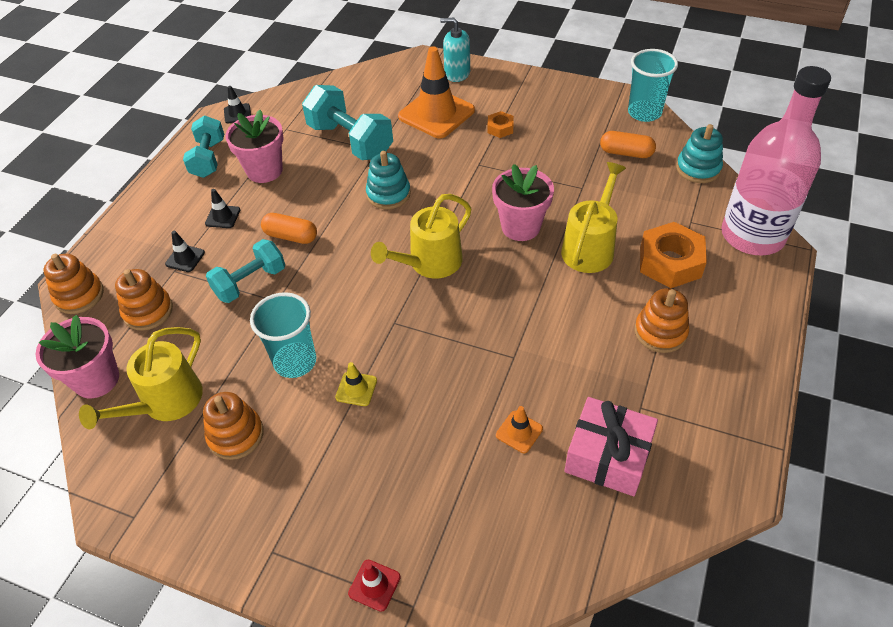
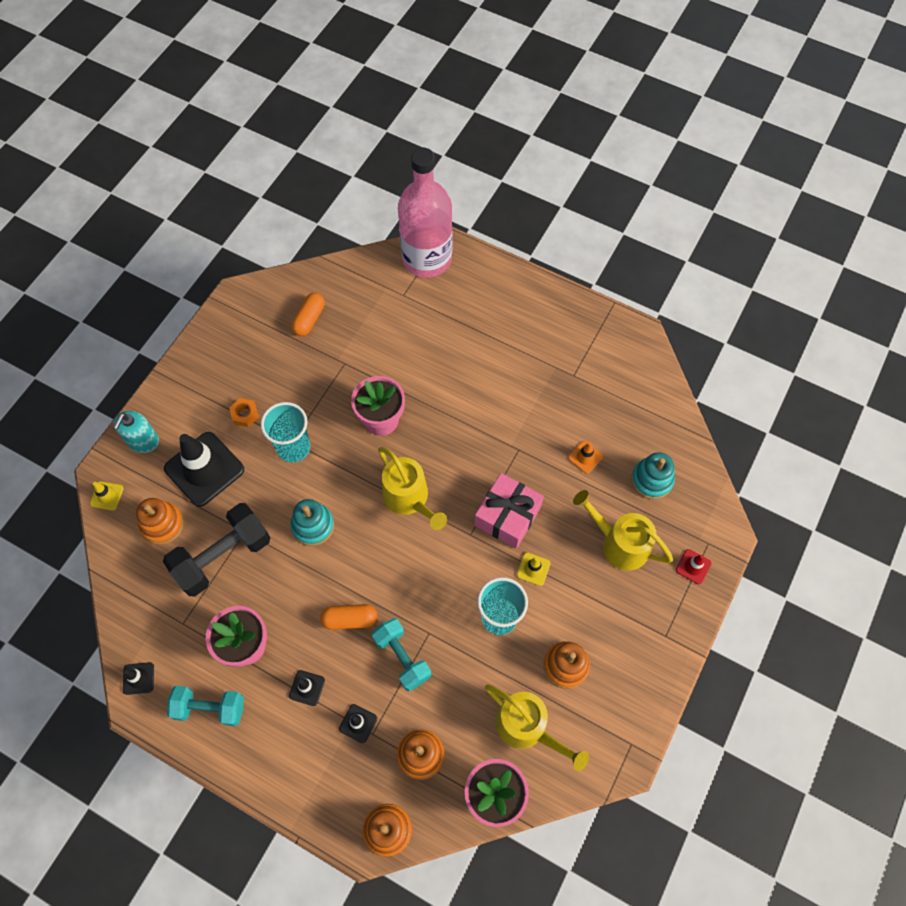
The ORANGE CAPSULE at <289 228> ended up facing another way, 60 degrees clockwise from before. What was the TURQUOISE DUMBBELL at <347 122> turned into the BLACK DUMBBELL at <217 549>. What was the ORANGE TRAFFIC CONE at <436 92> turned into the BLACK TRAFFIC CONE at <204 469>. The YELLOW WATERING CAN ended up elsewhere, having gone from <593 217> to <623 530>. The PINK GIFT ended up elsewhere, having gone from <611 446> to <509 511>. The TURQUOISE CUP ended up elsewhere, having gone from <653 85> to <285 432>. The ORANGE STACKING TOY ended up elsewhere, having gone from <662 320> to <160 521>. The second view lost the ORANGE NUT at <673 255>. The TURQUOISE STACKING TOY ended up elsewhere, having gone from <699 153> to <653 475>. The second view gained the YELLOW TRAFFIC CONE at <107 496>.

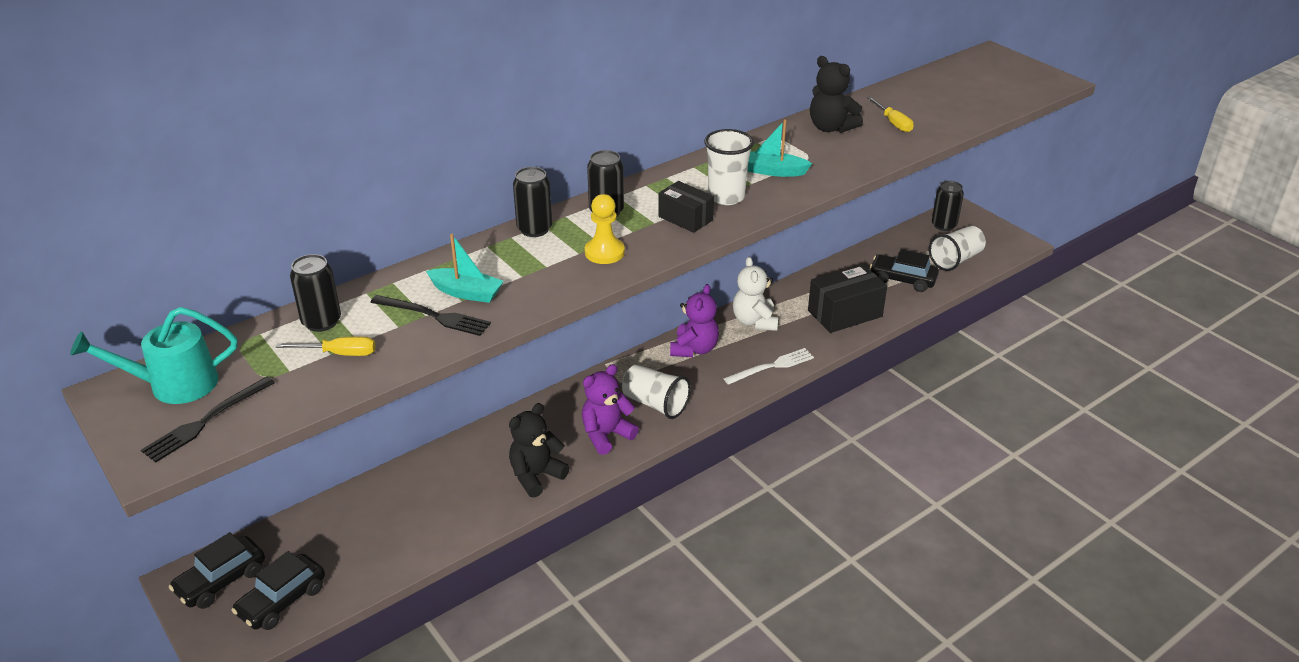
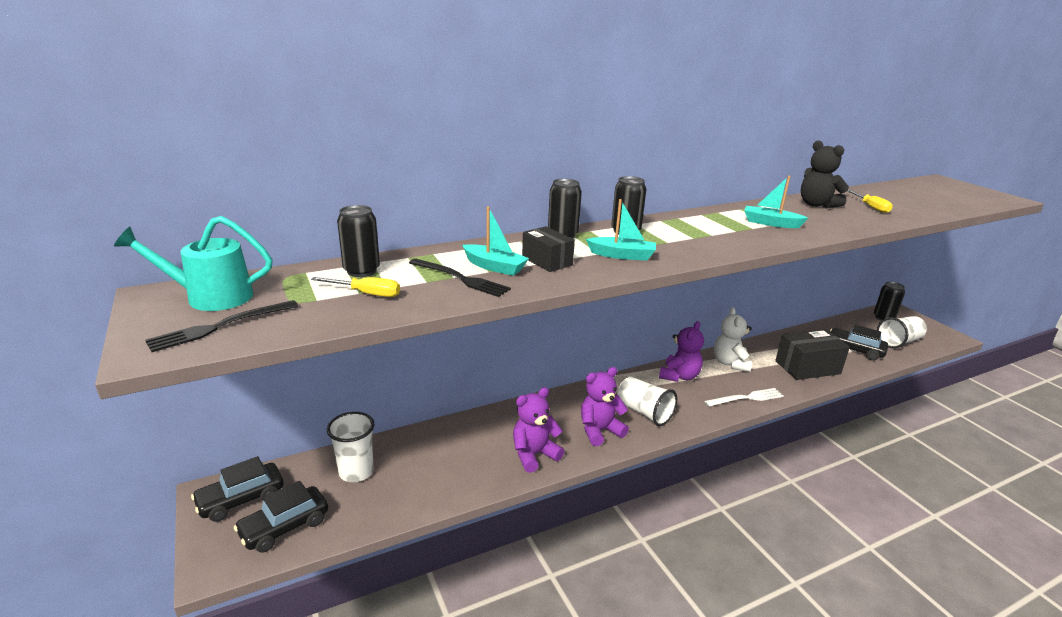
What was the BLACK TEDDY BEAR at <539 450> turned into the PURPLE TEDDY BEAR at <538 430>. Where the YELLOW PAWN stood at <605 229>, the TURQUOISE BOAT came to stand at <621 230>. The BLACK BOX ended up elsewhere, having gone from <686 207> to <548 249>. The WHITE CUP ended up elsewhere, having gone from <729 167> to <350 447>.

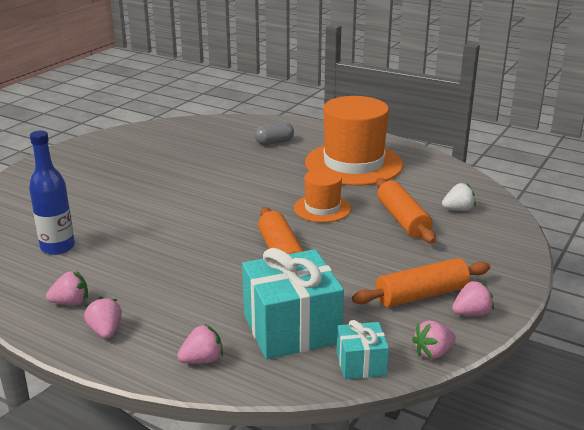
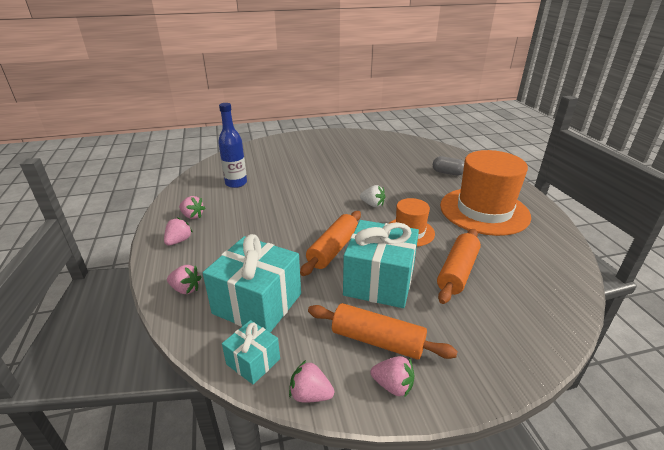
The WHITE STRAWBERRY ended up elsewhere, having gone from <459 197> to <372 196>. The second view gained the TURQUOISE GIFT at <381 264>.

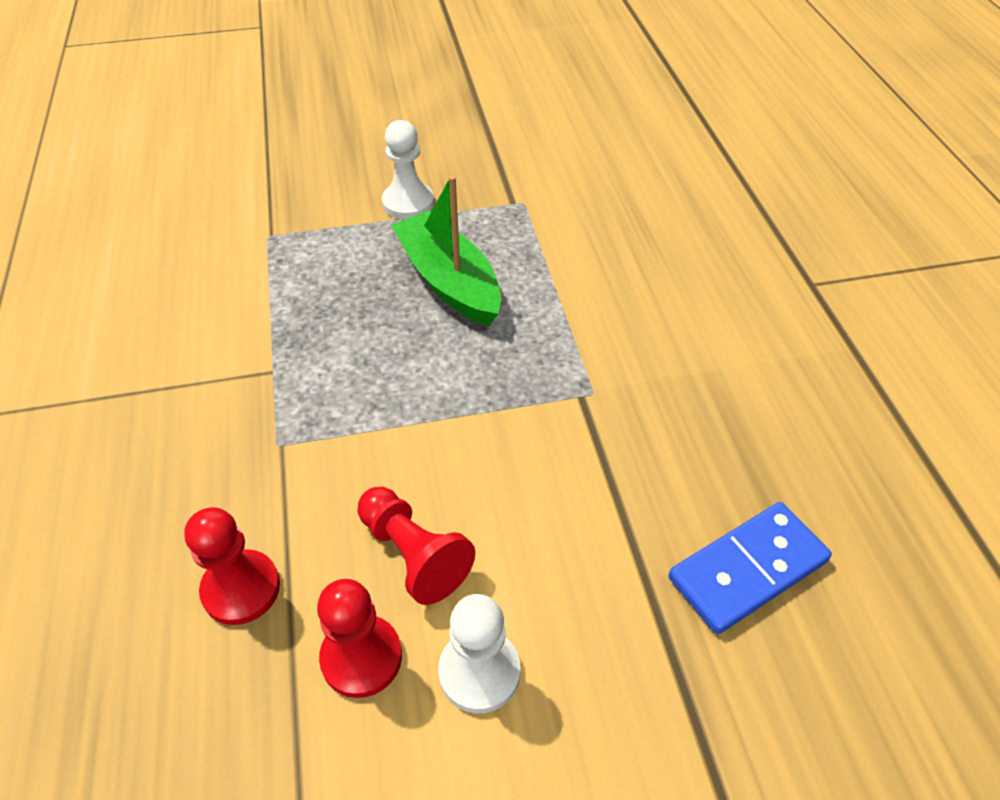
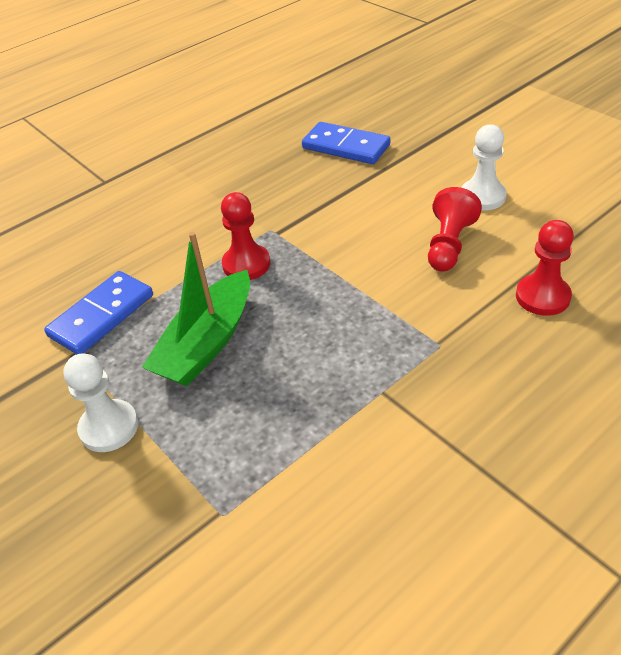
The RED PAWN ended up elsewhere, having gone from <359 638> to <246 236>. The second view gained the BLUE DOMINO at <98 312>.

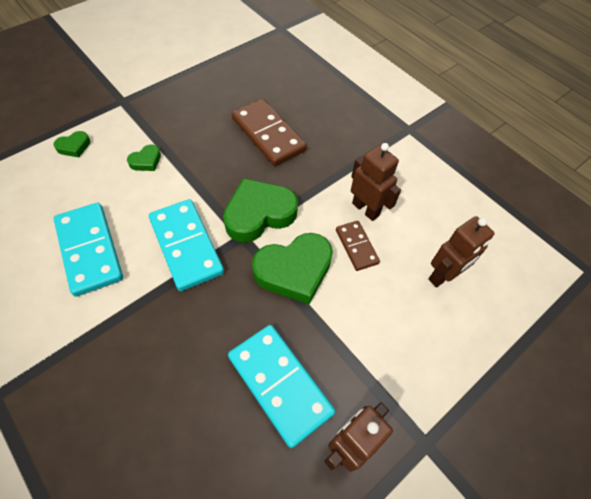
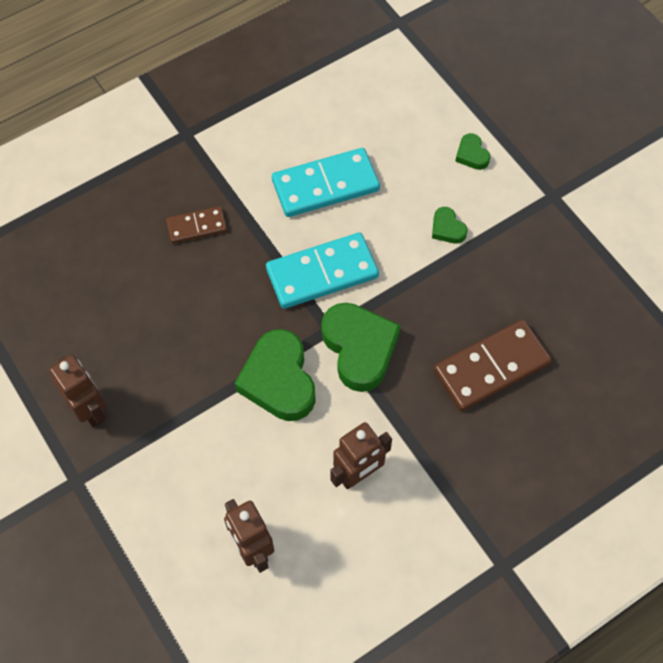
The second view lost the TURQUOISE DOMINO at <281 386>. The BROWN DOMINO ended up elsewhere, having gone from <358 246> to <196 225>.

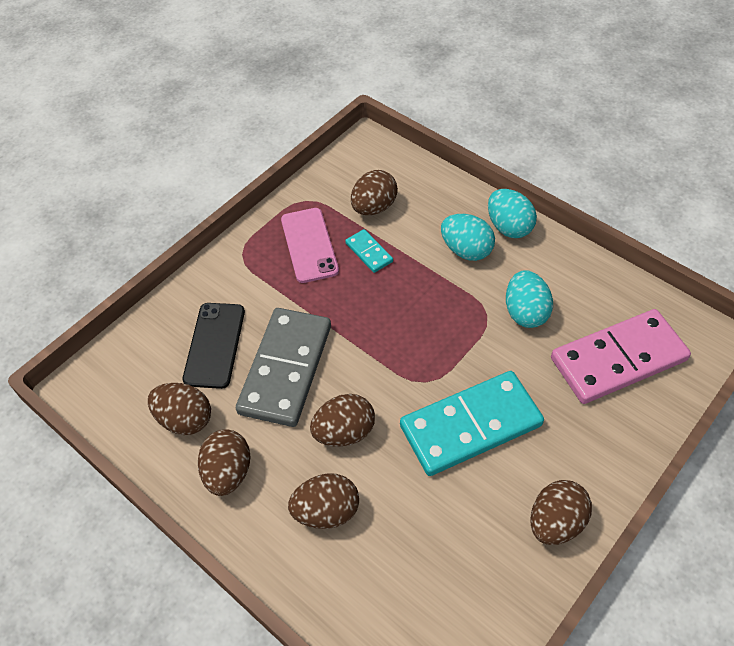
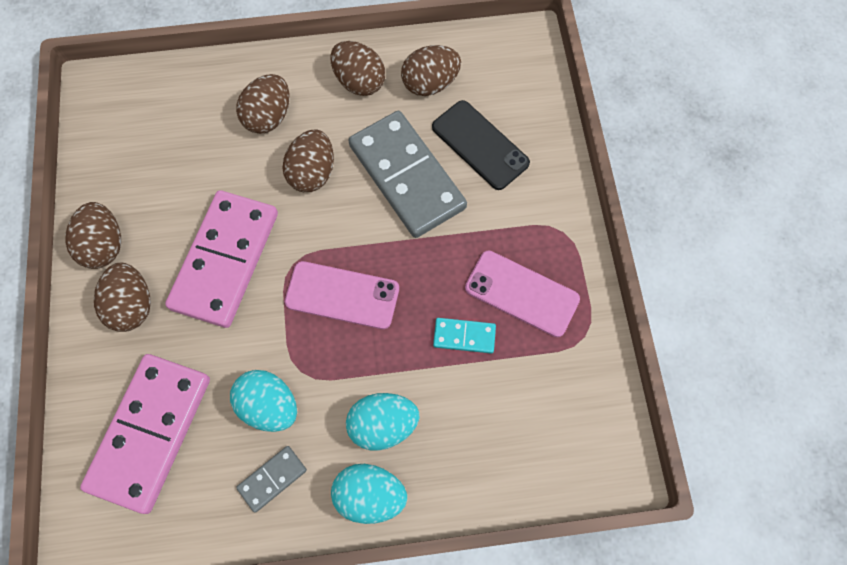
The BROWN EGG ended up elsewhere, having gone from <374 192> to <122 297>. What was the TURQUOISE DOMINO at <472 423> turned into the PINK DOMINO at <221 259>. The second view gained the GREY DOMINO at <271 479>. The second view gained the PINK PHONE at <342 295>.

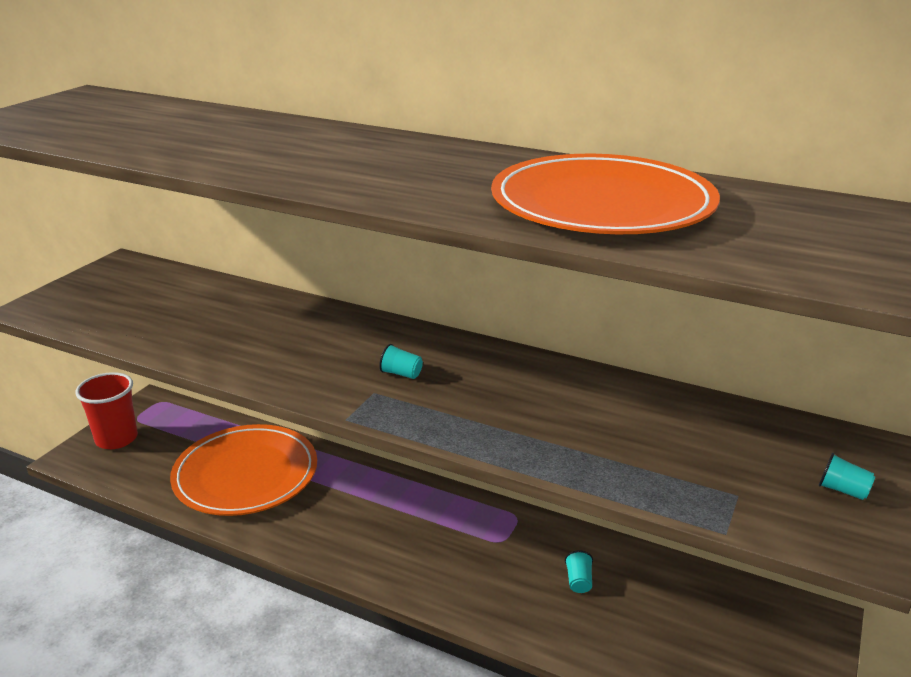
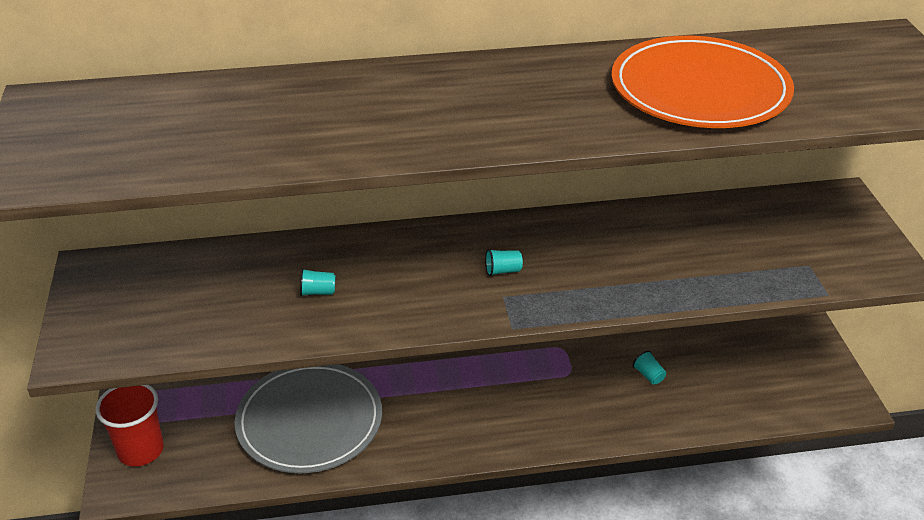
What was the ORANGE PLATE at <243 470> turned into the GREY PLATE at <308 418>. The TURQUOISE CUP ended up elsewhere, having gone from <847 476> to <317 282>.

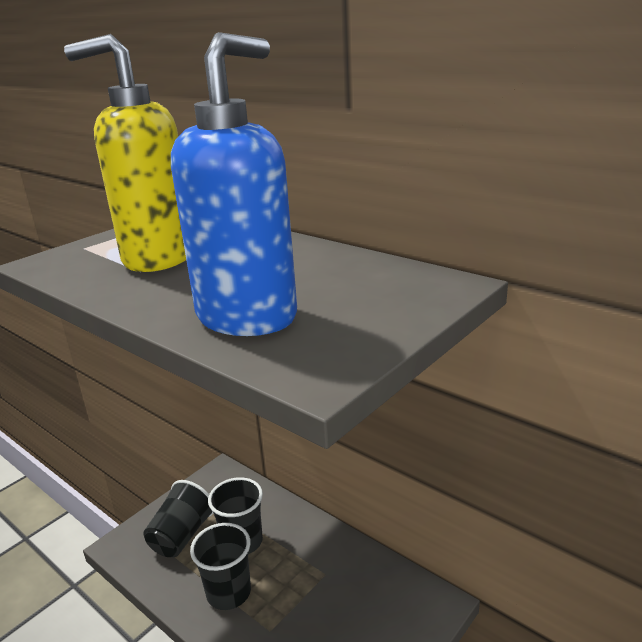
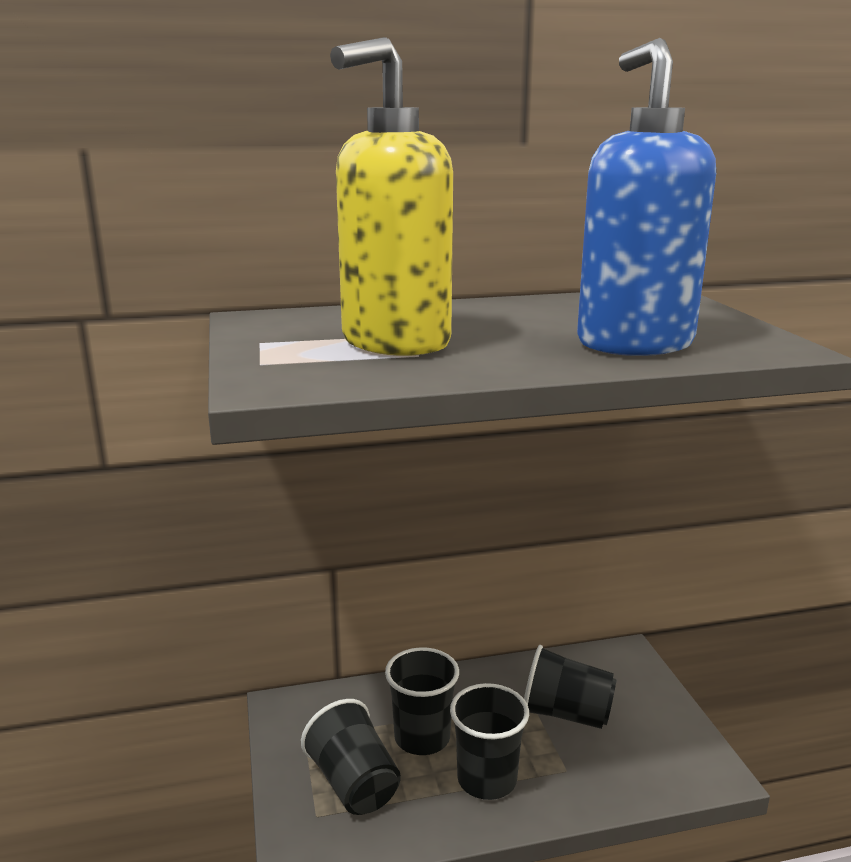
The second view gained the BLACK CUP at <570 687>.

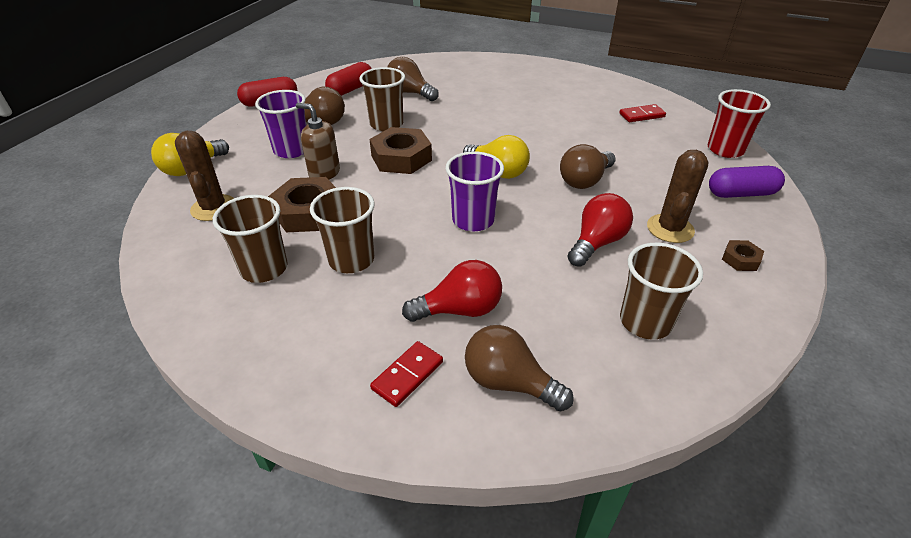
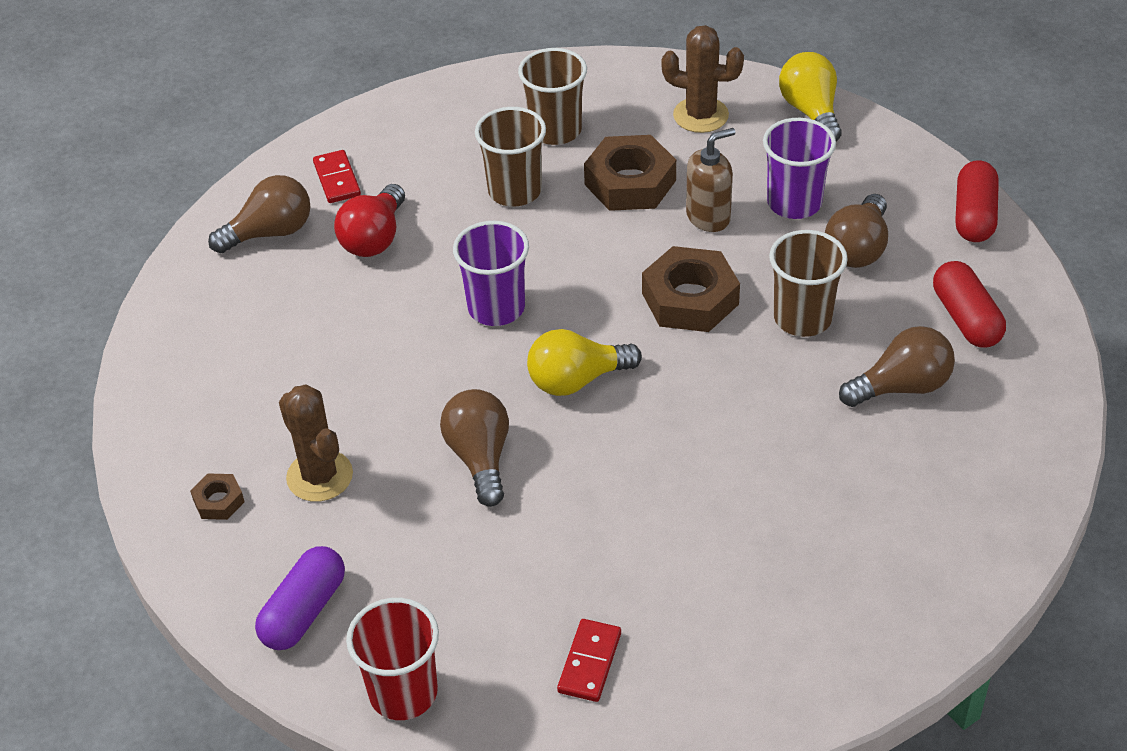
The second view lost the RED LIGHT BULB at <600 230>. The second view lost the BROWN CUP at <661 291>.

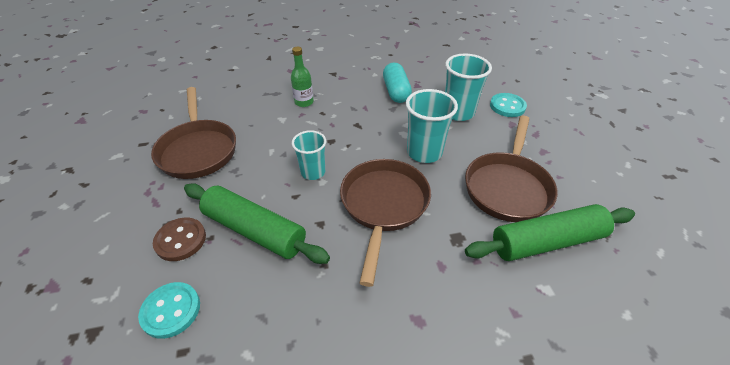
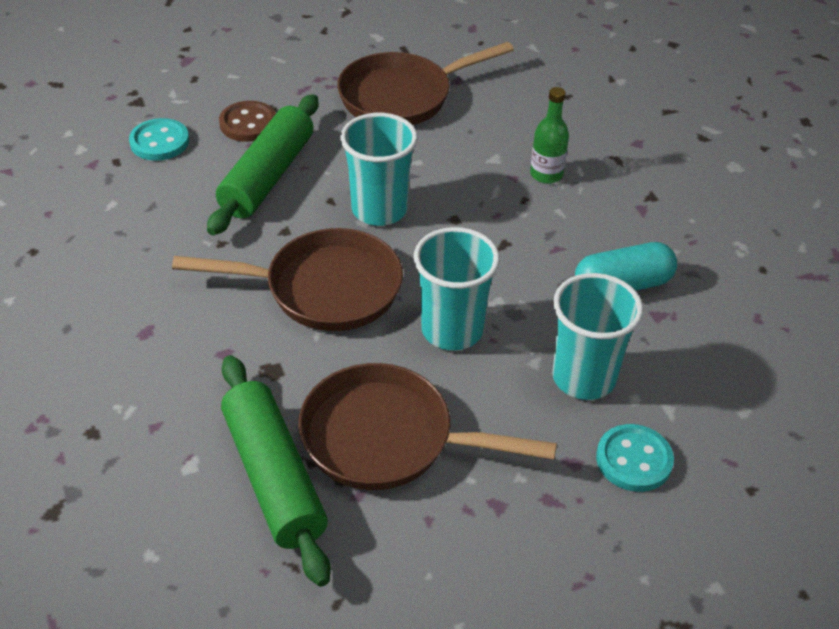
The size of the TURQUOISE CUP at <309 155> changed by a factor of 1.52.

